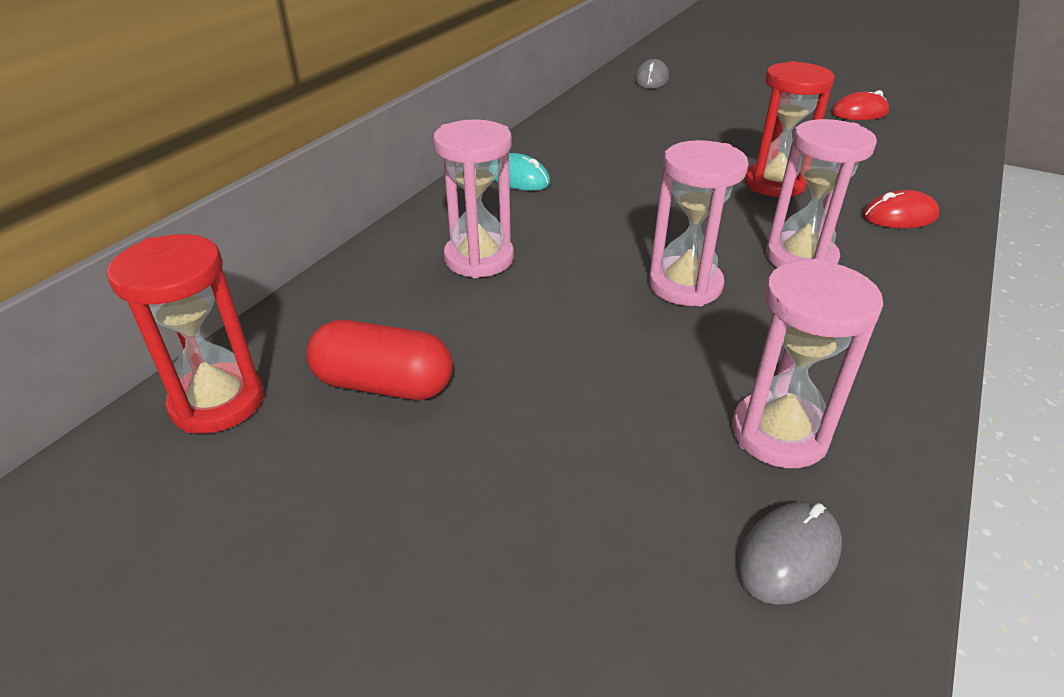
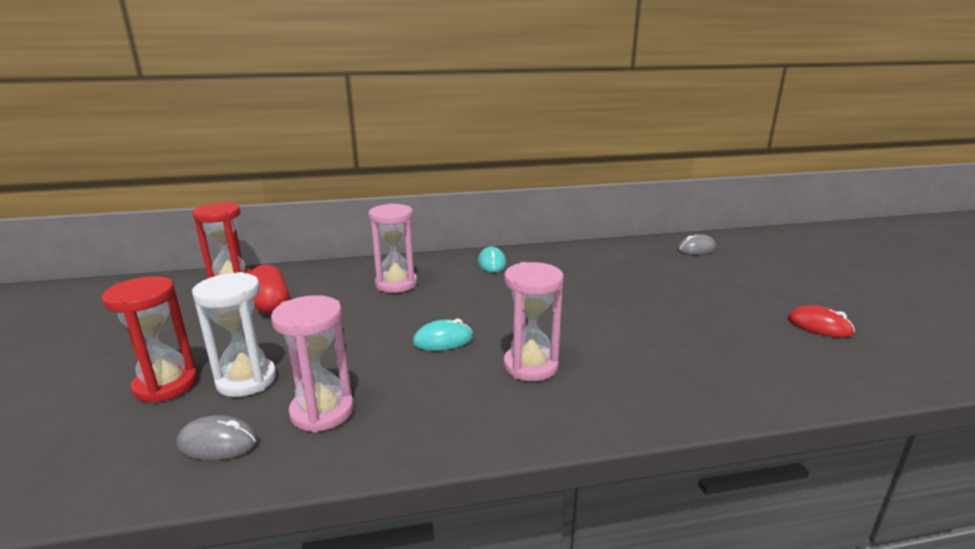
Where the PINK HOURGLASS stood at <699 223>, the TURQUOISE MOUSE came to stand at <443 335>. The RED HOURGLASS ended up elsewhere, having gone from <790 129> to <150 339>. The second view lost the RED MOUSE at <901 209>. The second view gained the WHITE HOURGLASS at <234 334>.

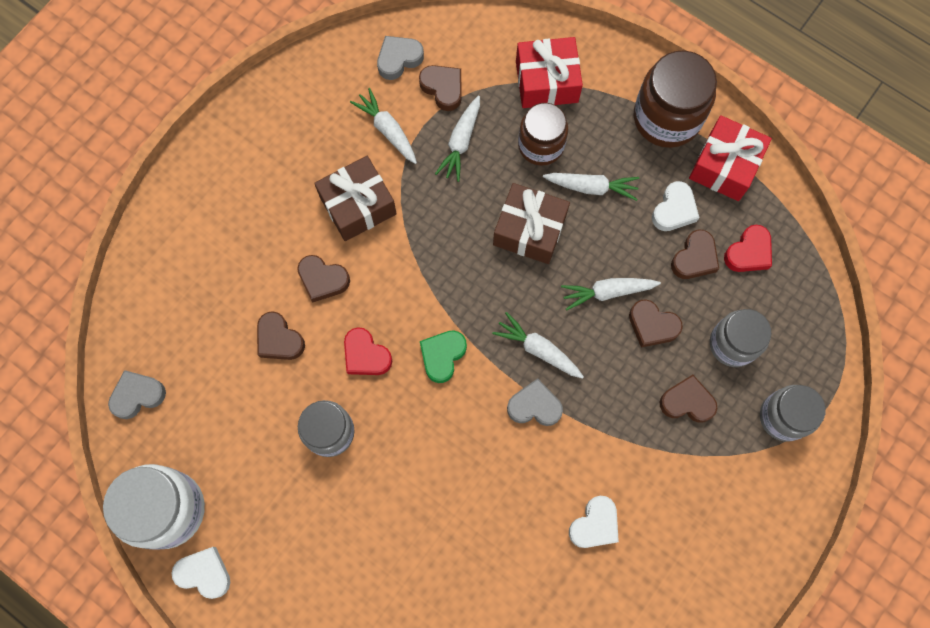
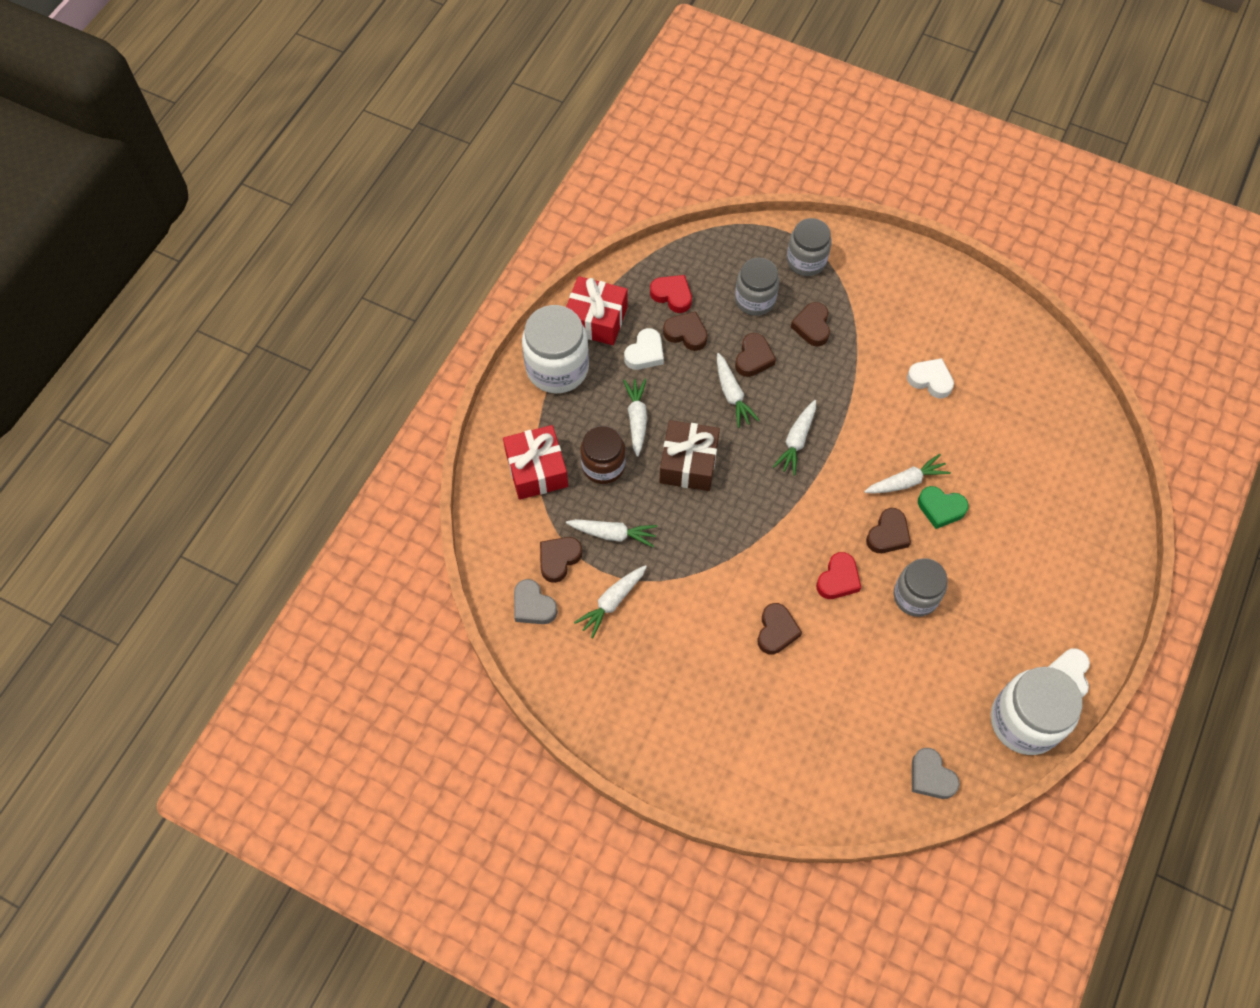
The BROWN HEART ended up elsewhere, having gone from <281 335> to <888 530>. The second view lost the BROWN GIFT at <355 198>. The GREEN HEART ended up elsewhere, having gone from <443 356> to <943 507>. The second view lost the GREY HEART at <535 402>. What was the BROWN JAR at <675 99> turned into the WHITE JAR at <555 349>. The WHITE HEART at <675 206> ended up facing another way, 105 degrees clockwise from before. The second view gained the WHITE CARROT at <907 474>.

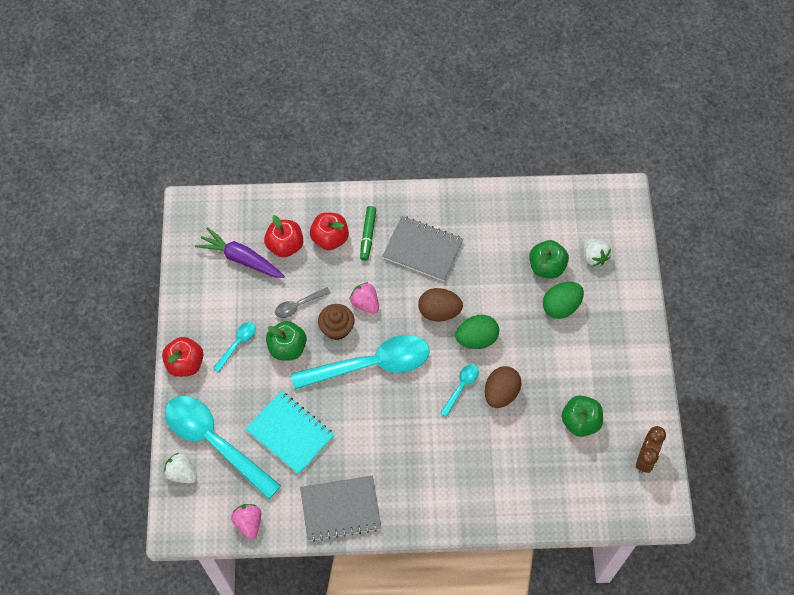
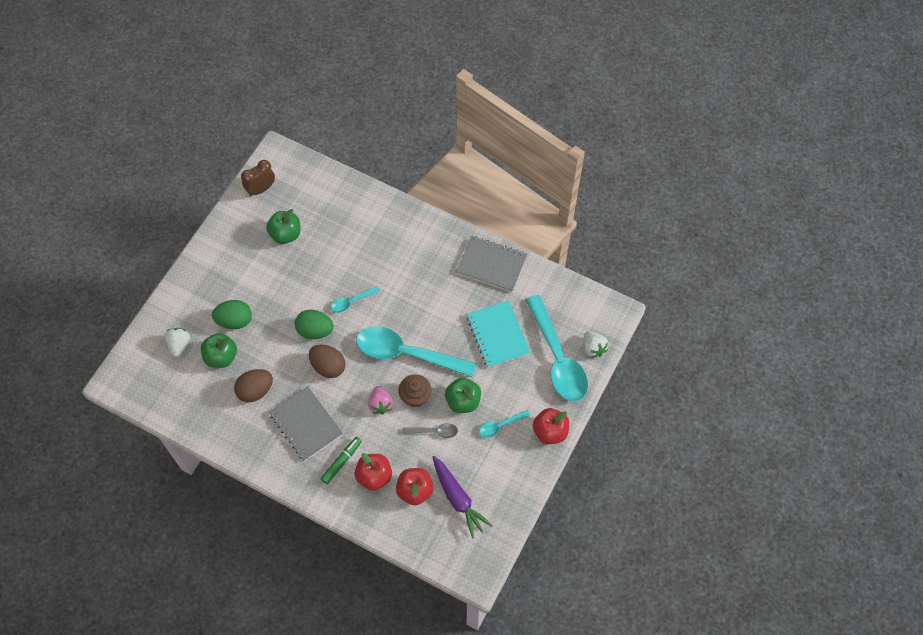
The second view lost the PINK STRAWBERRY at <246 521>. The BROWN EGG ended up elsewhere, having gone from <502 387> to <253 385>.

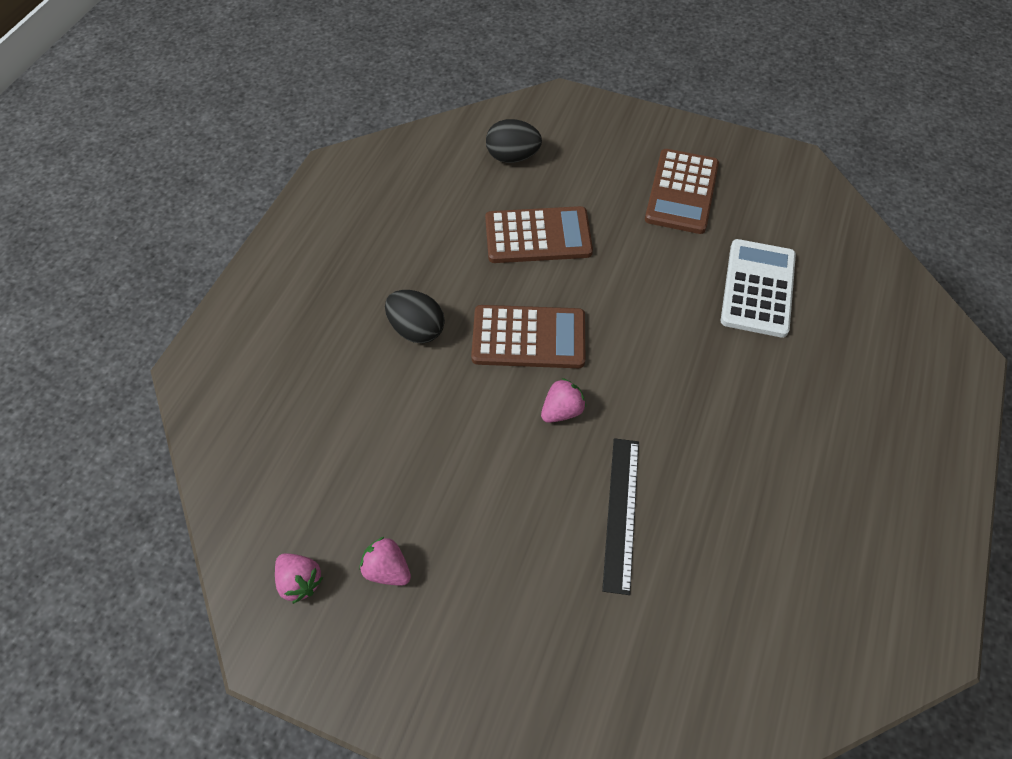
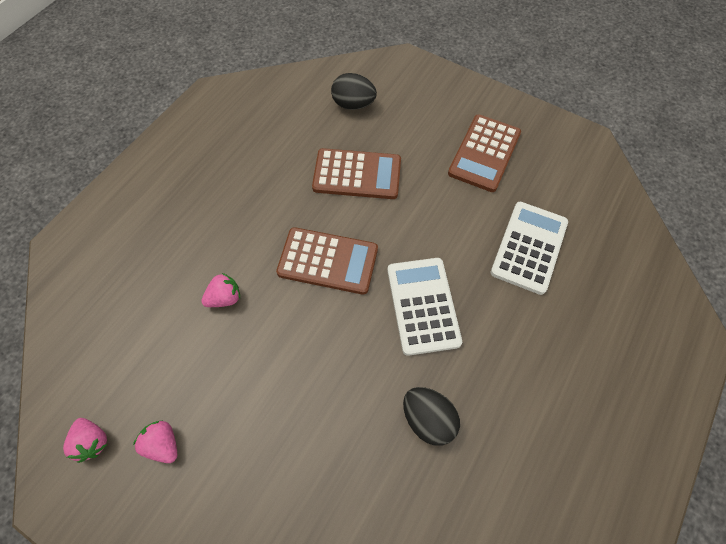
The BLACK EGG ended up elsewhere, having gone from <415 316> to <431 416>. The PINK STRAWBERRY ended up elsewhere, having gone from <563 400> to <220 290>. The second view lost the BLACK RULER at <620 516>. The second view gained the WHITE CALCULATOR at <424 307>.

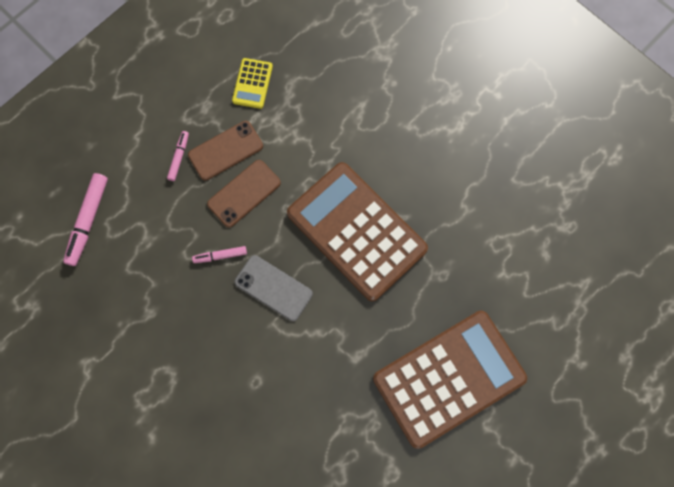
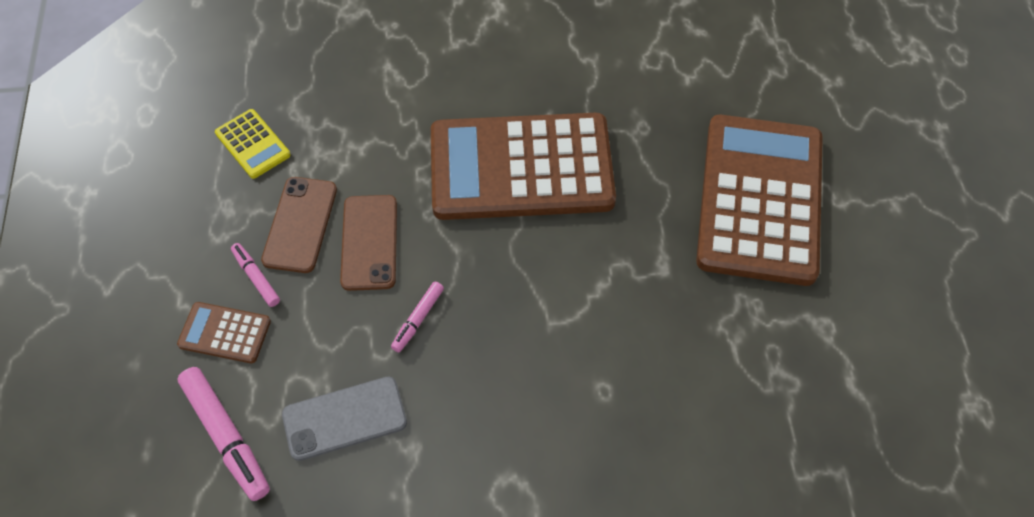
The GREY PHONE ended up elsewhere, having gone from <274 288> to <344 419>. The second view gained the BROWN CALCULATOR at <224 332>.

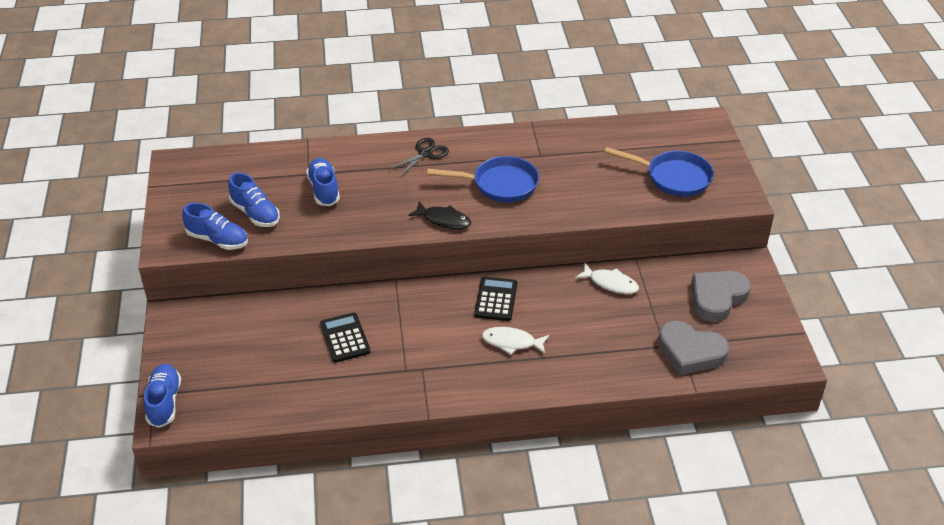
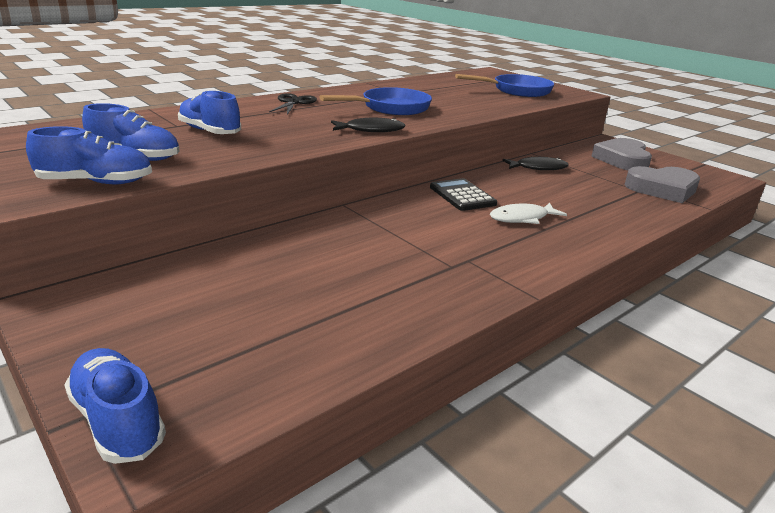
The second view lost the BLACK CALCULATOR at <345 337>. What was the WHITE FISH at <607 278> turned into the BLACK FISH at <535 163>.

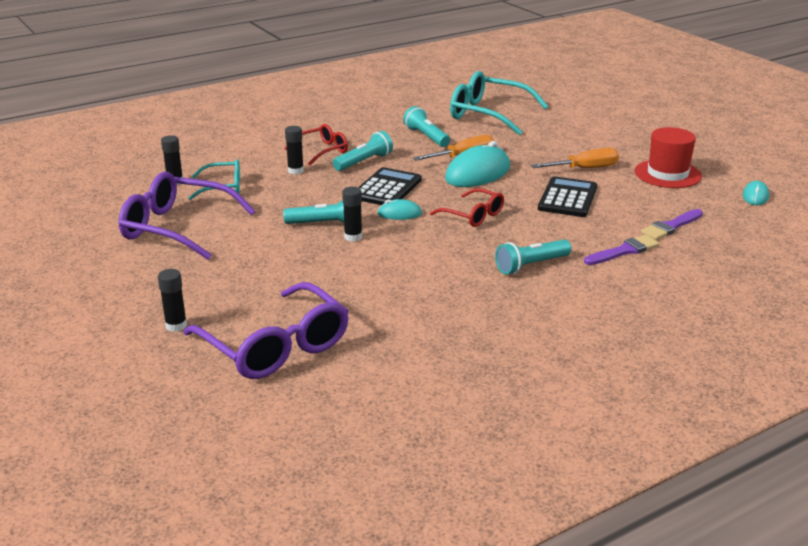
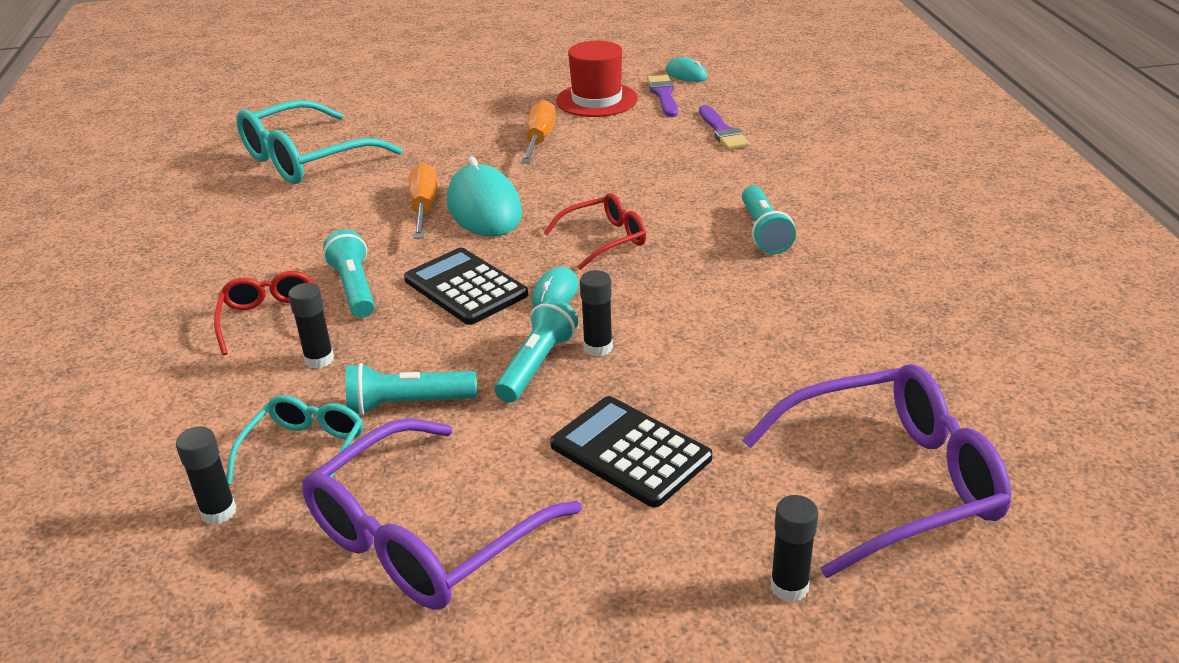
The TURQUOISE FLASHLIGHT ended up elsewhere, having gone from <426 126> to <411 389>. The BLACK CALCULATOR ended up elsewhere, having gone from <567 197> to <631 452>. The PURPLE BRUSH ended up elsewhere, having gone from <622 250> to <662 96>.

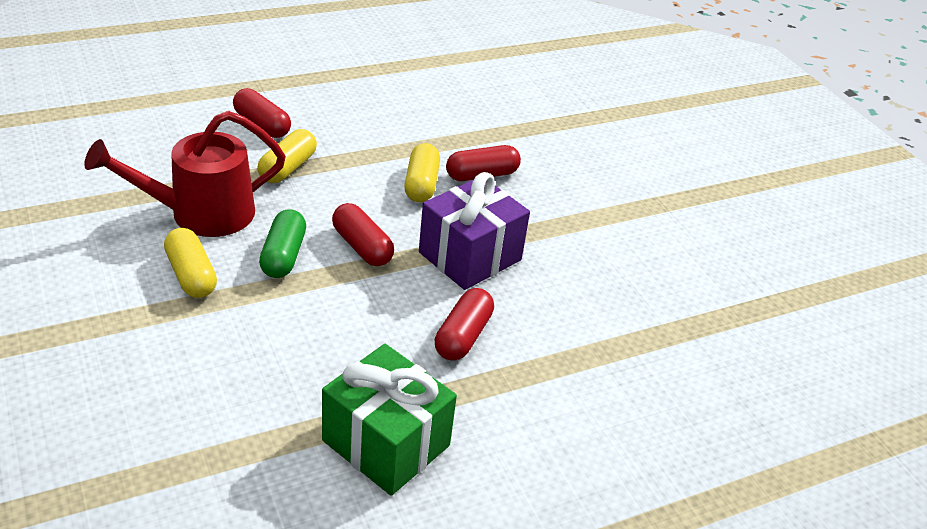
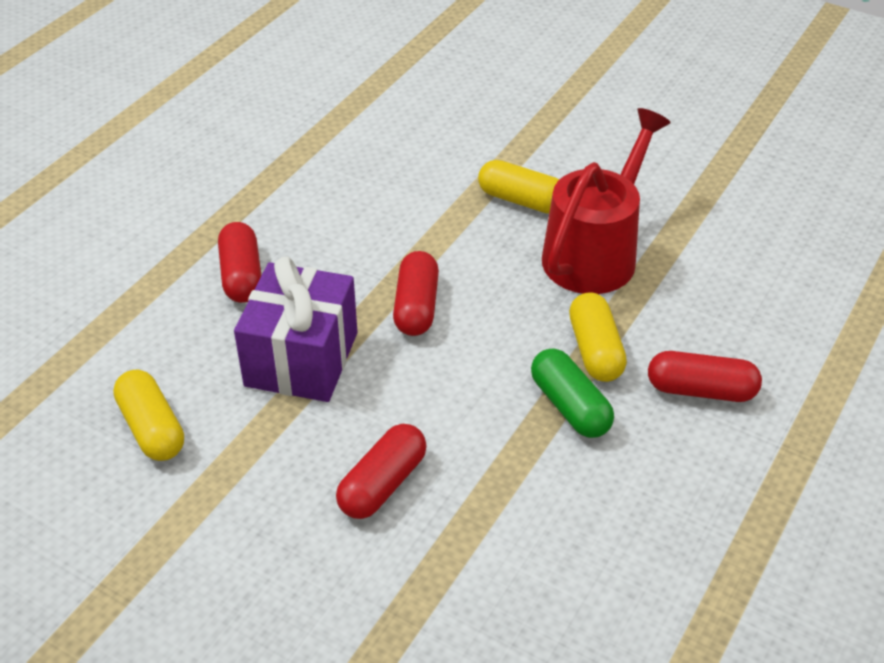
The GREEN CAPSULE ended up elsewhere, having gone from <282 243> to <572 393>. The second view lost the GREEN GIFT at <389 420>. The RED CAPSULE at <363 234> ended up facing another way, 75 degrees clockwise from before. The YELLOW CAPSULE ended up elsewhere, having gone from <422 172> to <148 415>.

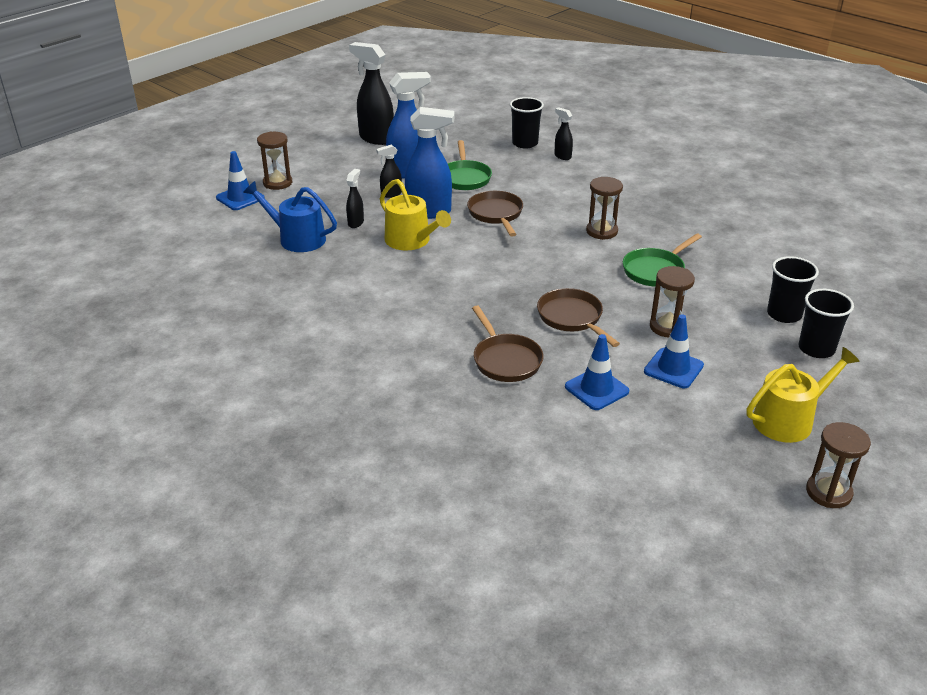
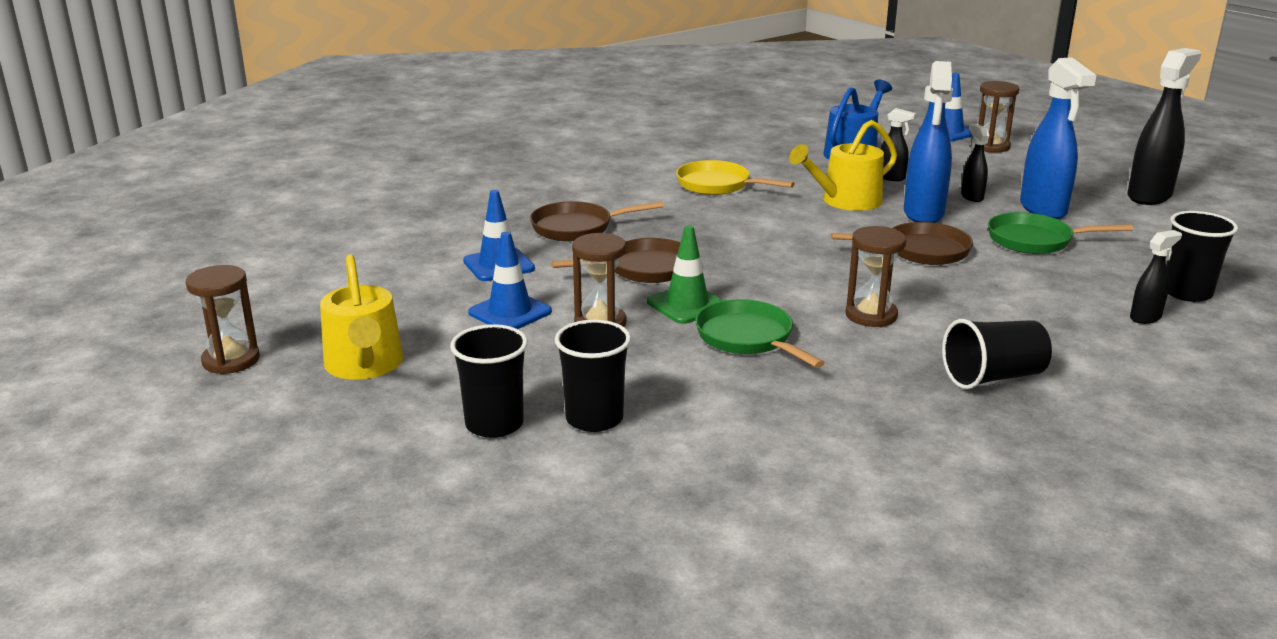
The second view gained the GREEN TRAFFIC CONE at <685 274>. The second view gained the YELLOW PAN at <735 177>. The second view gained the BLACK CUP at <997 354>.

